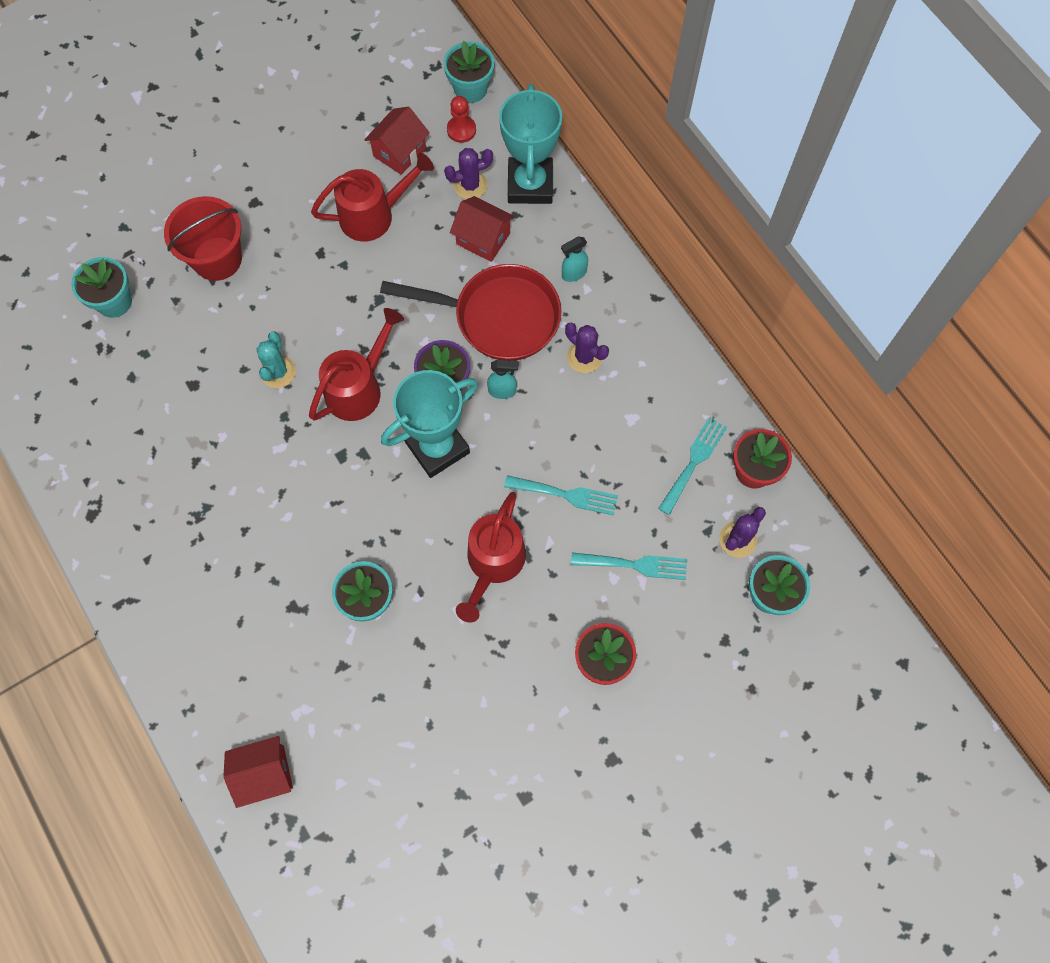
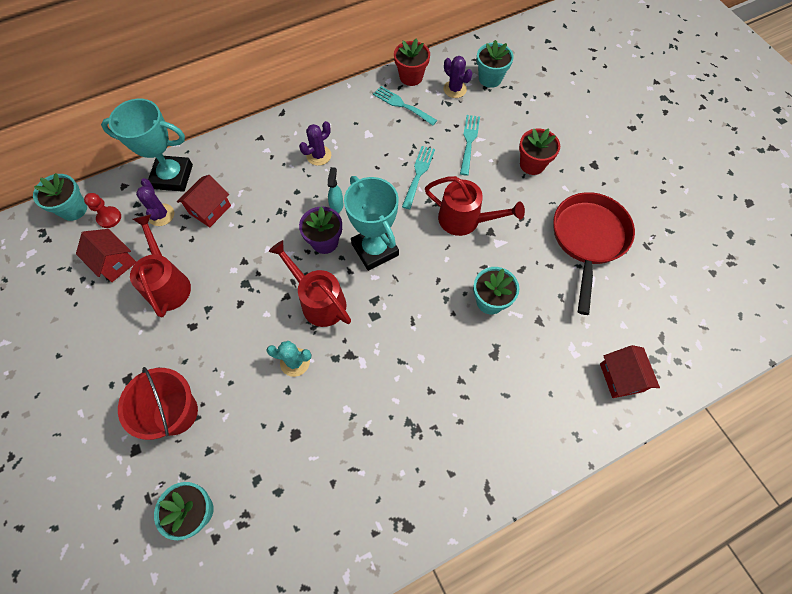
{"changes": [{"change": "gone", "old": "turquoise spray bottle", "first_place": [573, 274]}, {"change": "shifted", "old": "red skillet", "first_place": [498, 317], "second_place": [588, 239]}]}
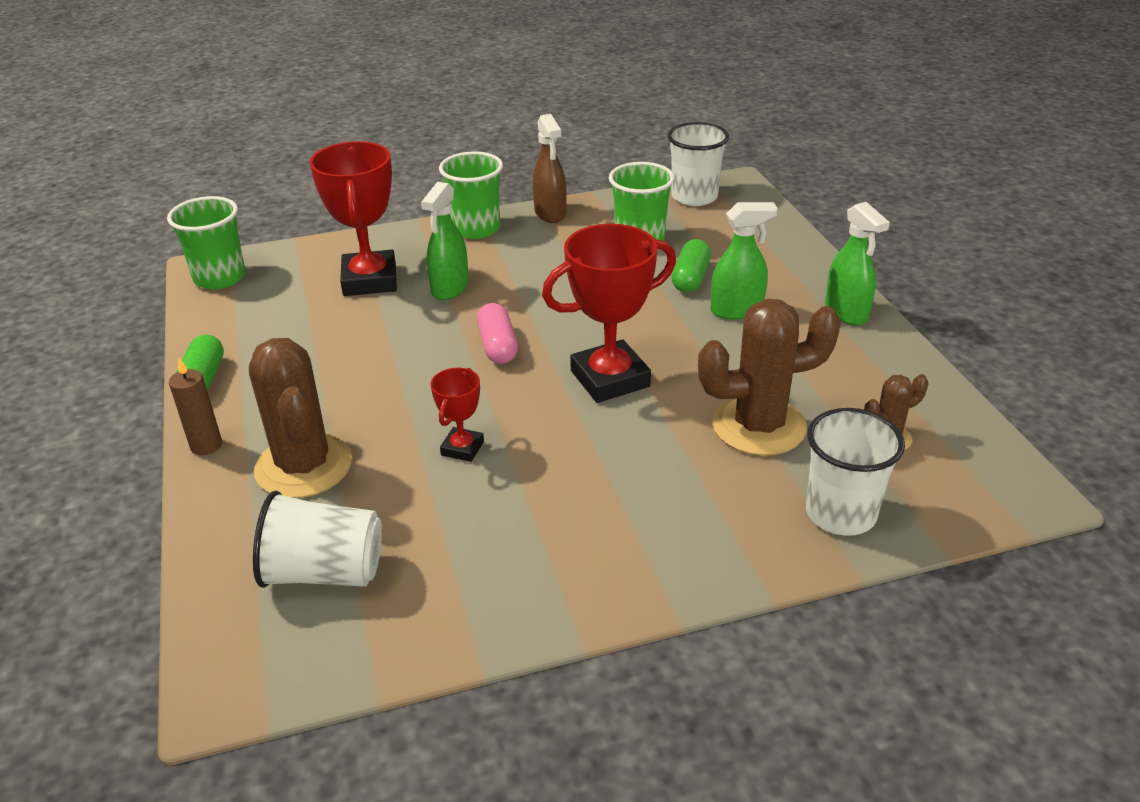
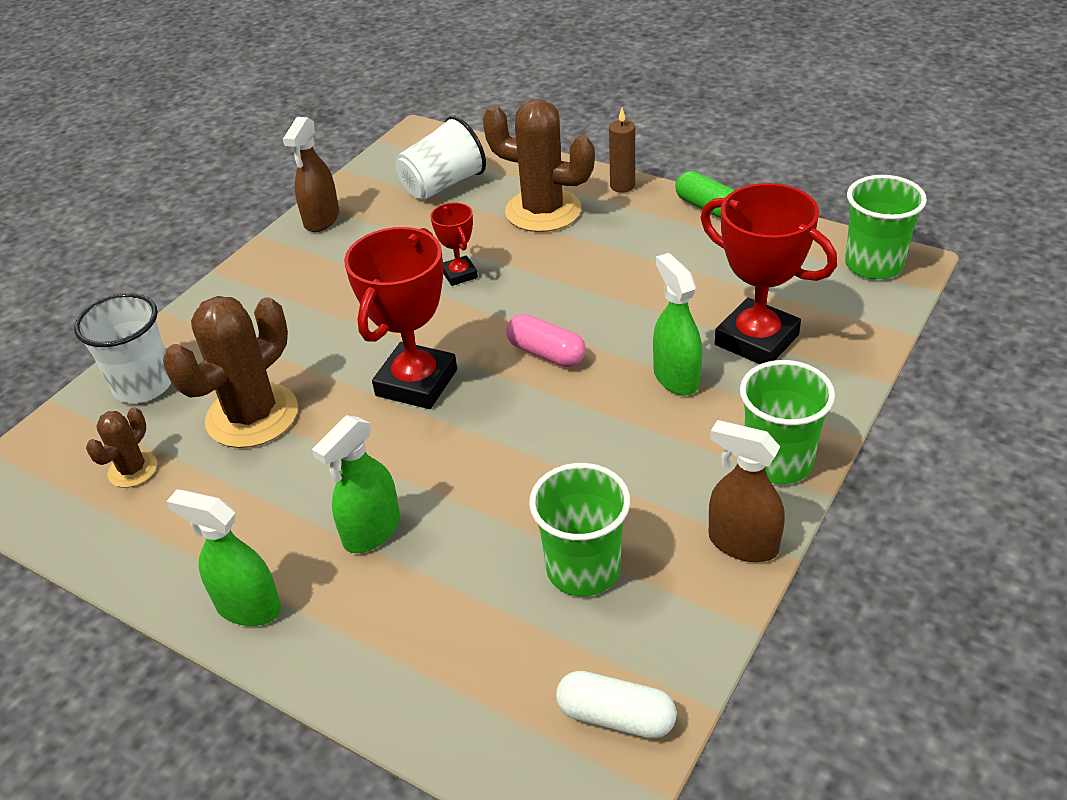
{"changes": [{"change": "swapped", "old": "pure white beaker", "new": "pure white pill shape", "first_place": [694, 197], "second_place": [615, 717]}, {"change": "gone", "old": "green pill shape", "first_place": [690, 278]}, {"change": "new", "new": "russet spray bottle", "second_place": [321, 219]}]}
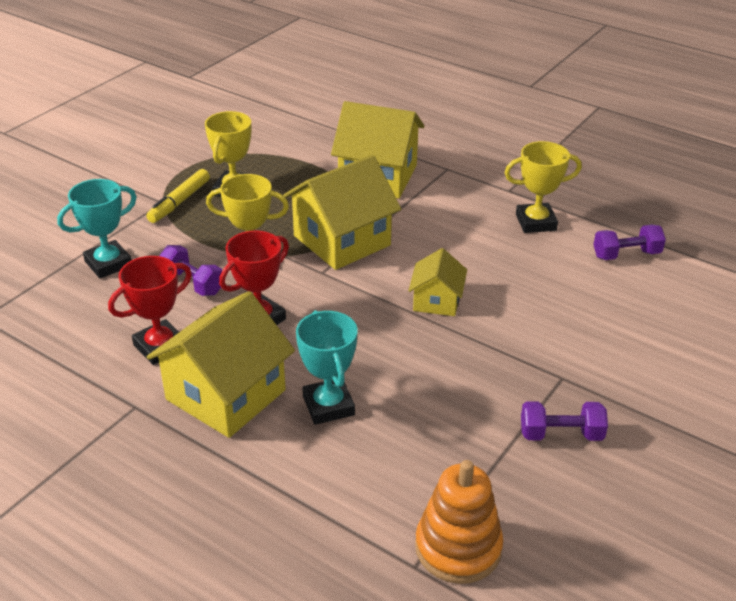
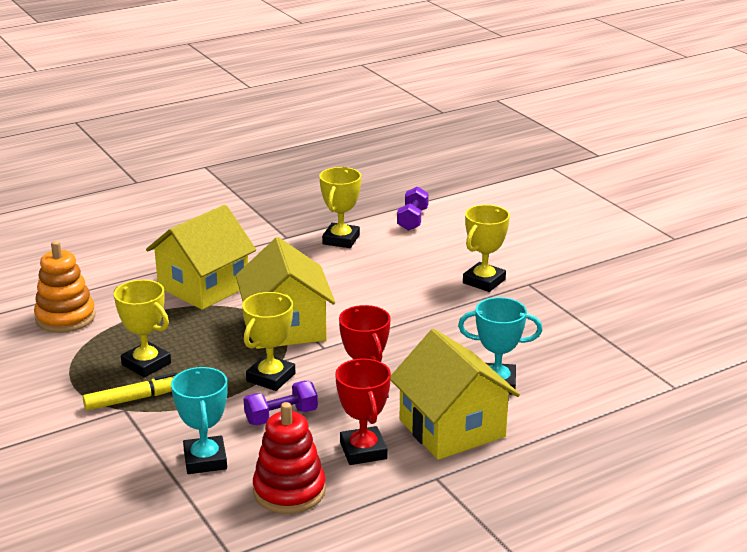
{"changes": [{"change": "rotated", "old": "yellow marker pen", "first_place": [179, 202], "second_place": [135, 399], "degrees": -75}, {"change": "gone", "old": "yellow toy house", "first_place": [436, 301]}, {"change": "gone", "old": "royal purple free weight", "first_place": [561, 434]}, {"change": "shifted", "old": "orange stacking toy", "first_place": [458, 548], "second_place": [65, 318]}, {"change": "new", "new": "yellow award cup", "second_place": [484, 281]}, {"change": "new", "new": "red stacking toy", "second_place": [289, 491]}]}
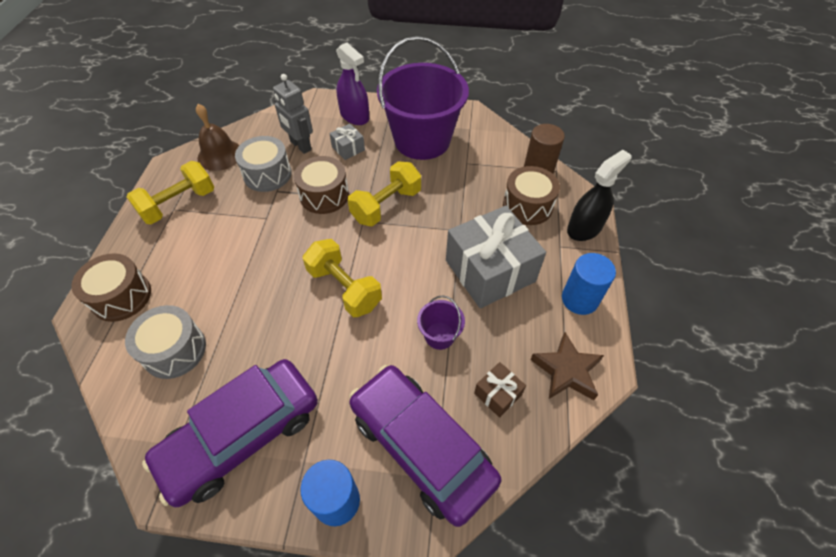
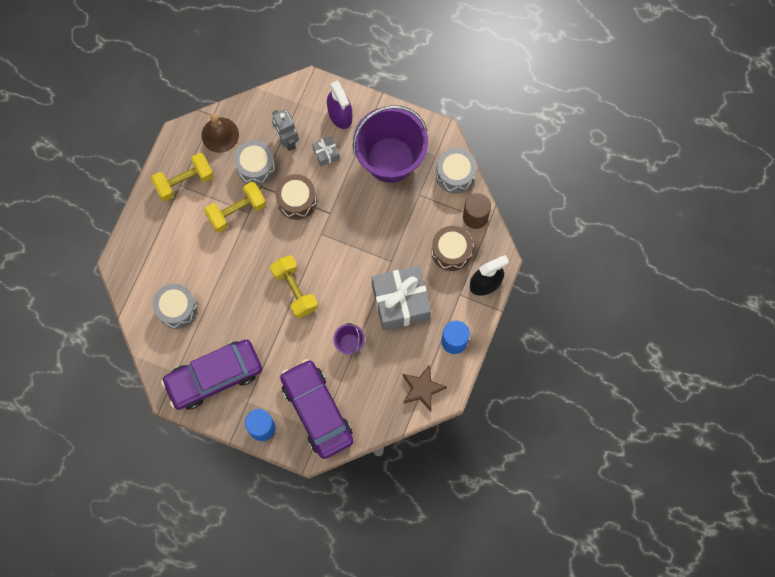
{"changes": [{"change": "shifted", "old": "yellow free weight", "first_place": [386, 205], "second_place": [237, 211]}, {"change": "gone", "old": "russet snare drum", "first_place": [121, 296]}, {"change": "gone", "old": "russet gift", "first_place": [498, 394]}, {"change": "new", "new": "ash-grey snare drum", "second_place": [455, 174]}]}
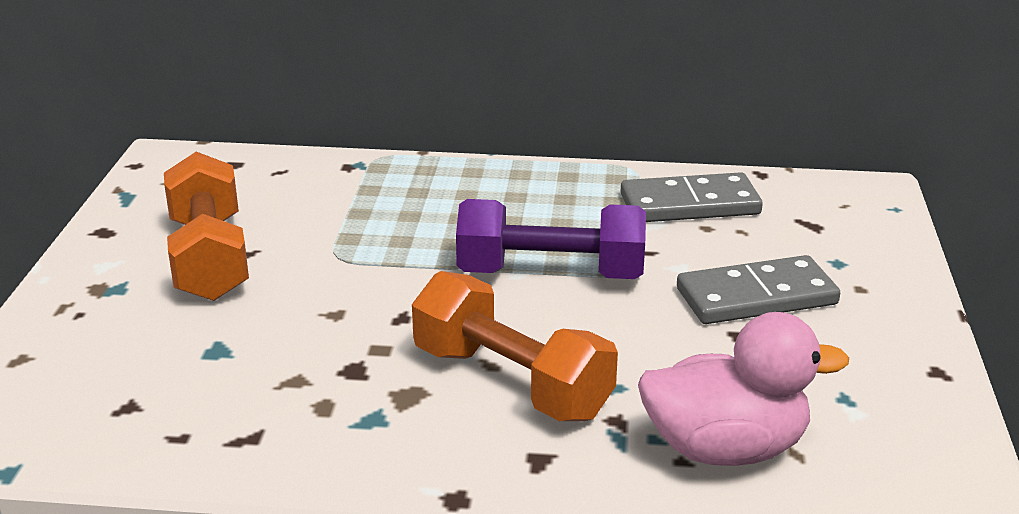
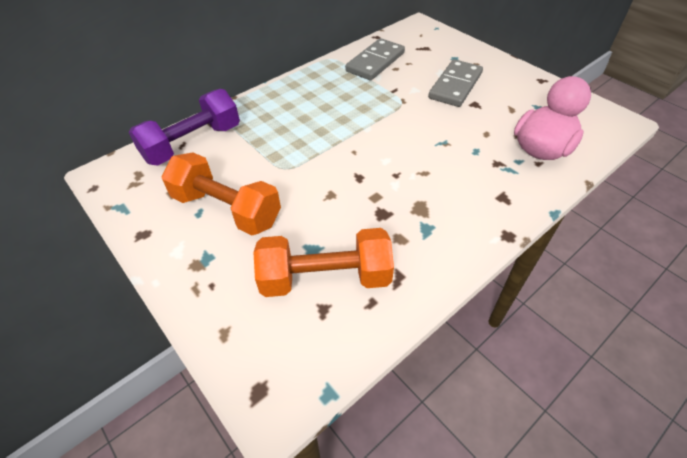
{"changes": [{"change": "shifted", "old": "royal purple free weight", "first_place": [550, 274], "second_place": [193, 143]}, {"change": "shifted", "old": "orange free weight", "first_place": [511, 382], "second_place": [325, 278]}]}
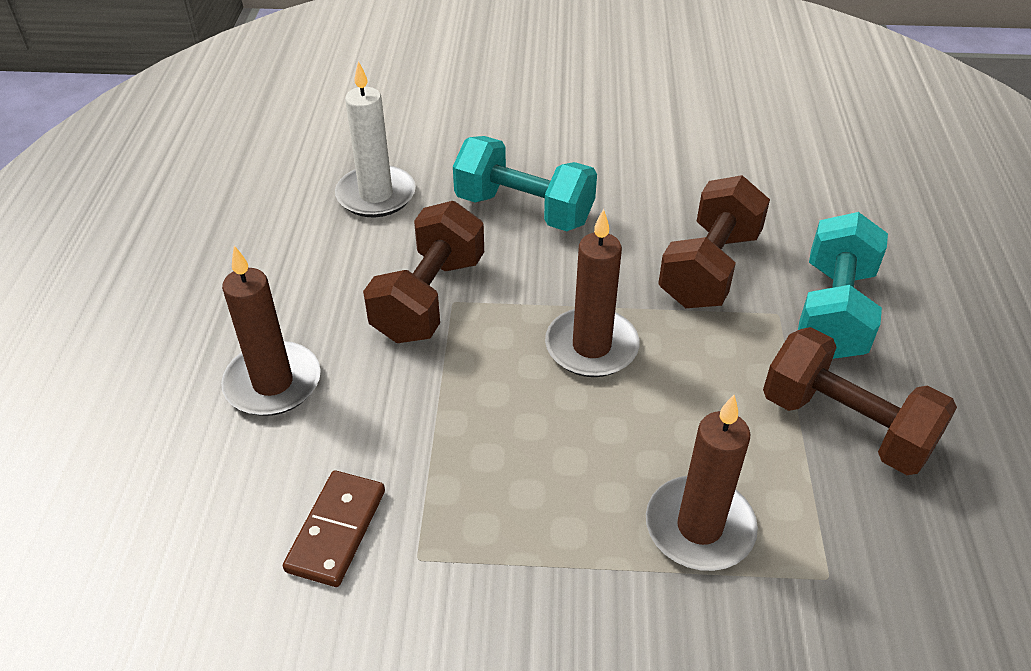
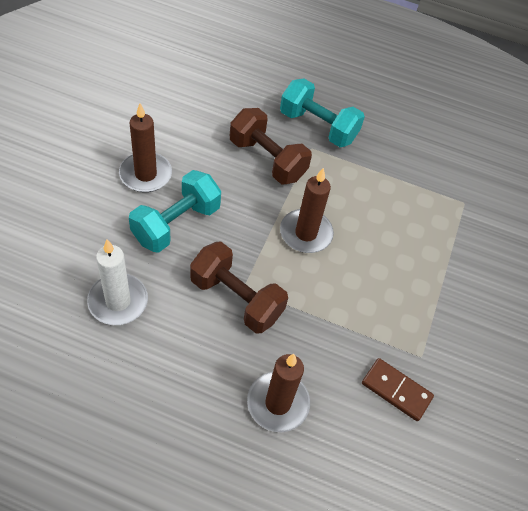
{"changes": [{"change": "gone", "old": "russet free weight", "first_place": [845, 425]}, {"change": "shifted", "old": "russet candle", "first_place": [699, 527], "second_place": [145, 174]}]}
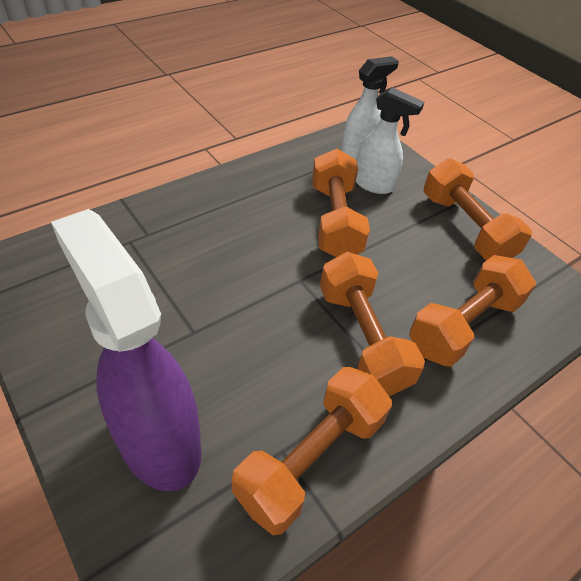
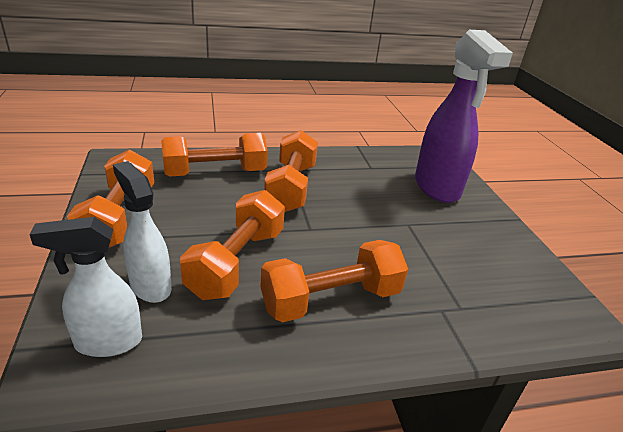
{"changes": [{"change": "shifted", "old": "orange free weight", "first_place": [310, 459], "second_place": [331, 300]}]}
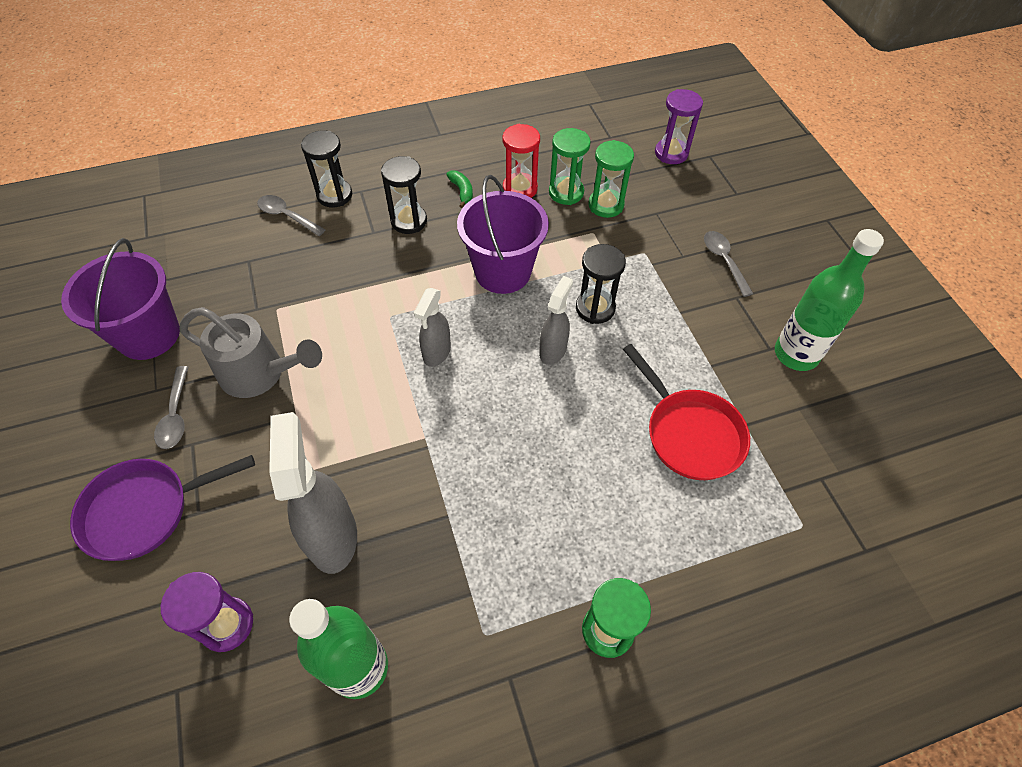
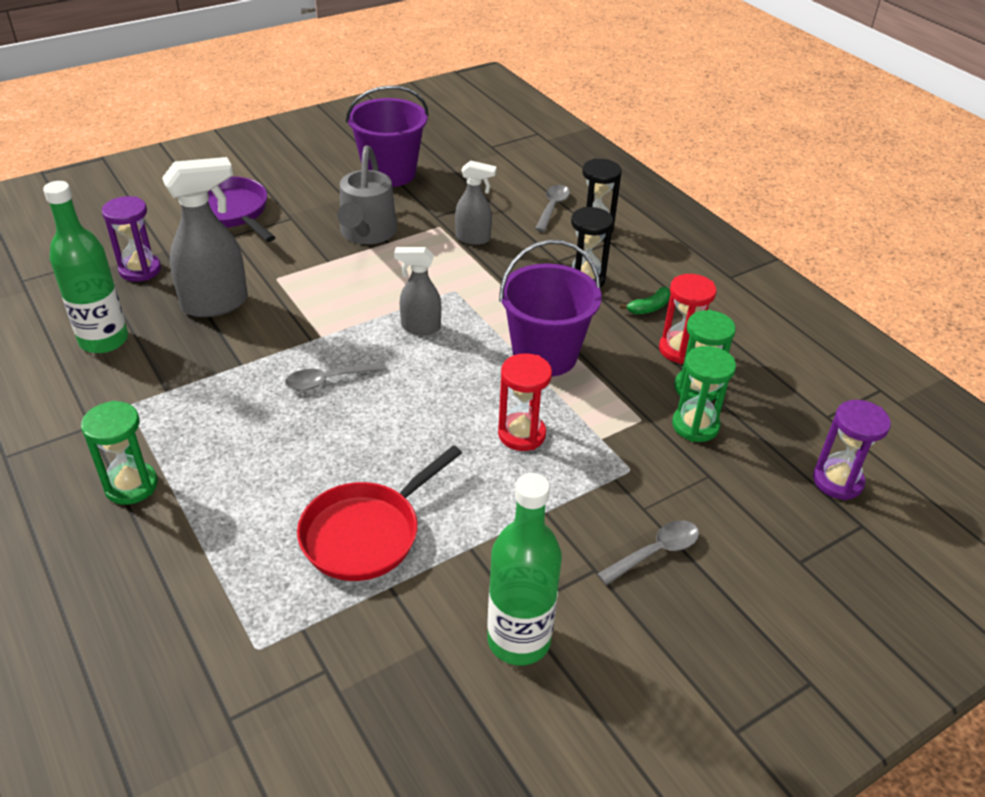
{"changes": [{"change": "repainted", "old": "ebony sandglass", "new": "red sandglass", "first_place": [595, 308], "second_place": [521, 434]}, {"change": "shifted", "old": "ash-grey spray bottle", "first_place": [553, 350], "second_place": [473, 239]}, {"change": "shifted", "old": "ash-grey spoon", "first_place": [176, 415], "second_place": [329, 380]}]}
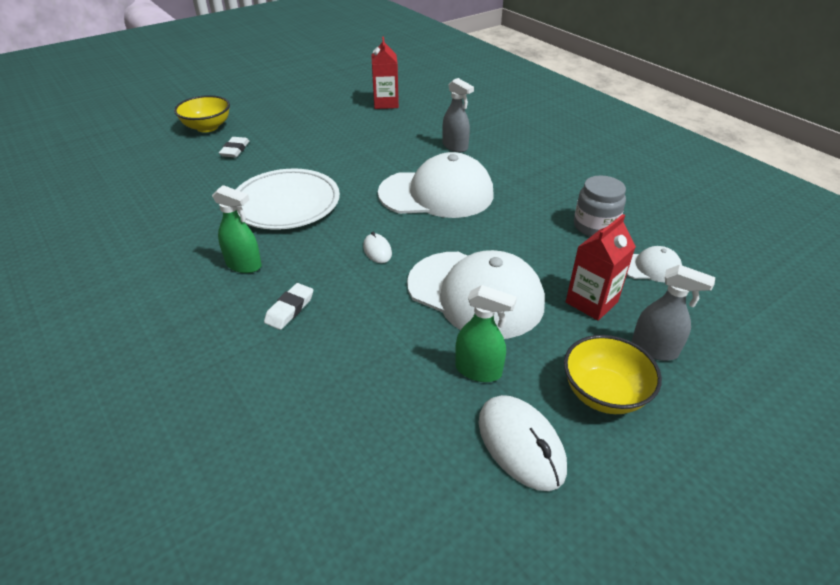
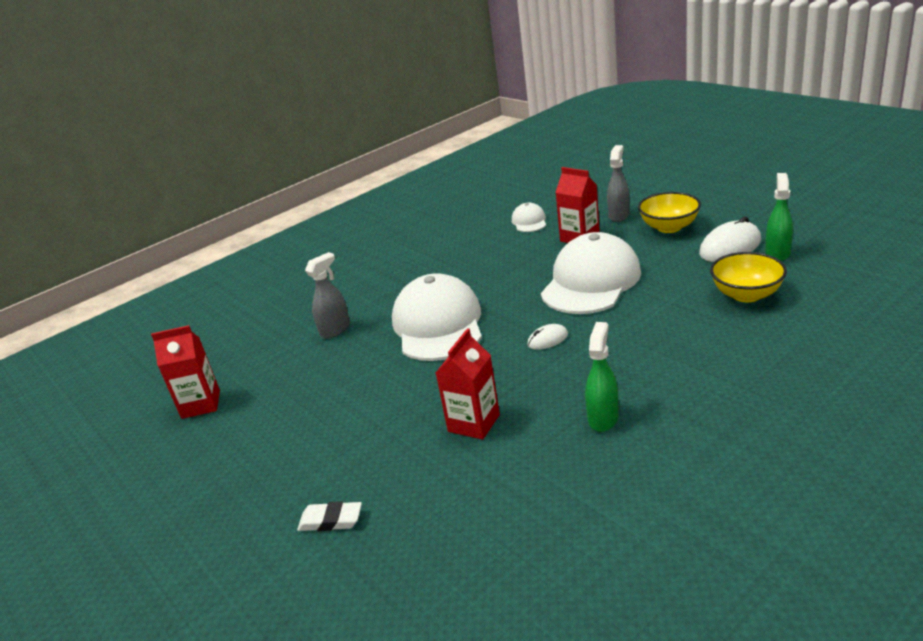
{"changes": [{"change": "shifted", "old": "yellow deep dish", "first_place": [207, 127], "second_place": [746, 294]}, {"change": "swapped", "old": "pure white plate", "new": "red milk carton", "first_place": [286, 203], "second_place": [474, 423]}, {"change": "gone", "old": "ash-grey jar", "first_place": [595, 226]}, {"change": "gone", "old": "pure white gum eraser", "first_place": [289, 309]}, {"change": "shifted", "old": "green spray bottle", "first_place": [478, 370], "second_place": [777, 253]}]}
